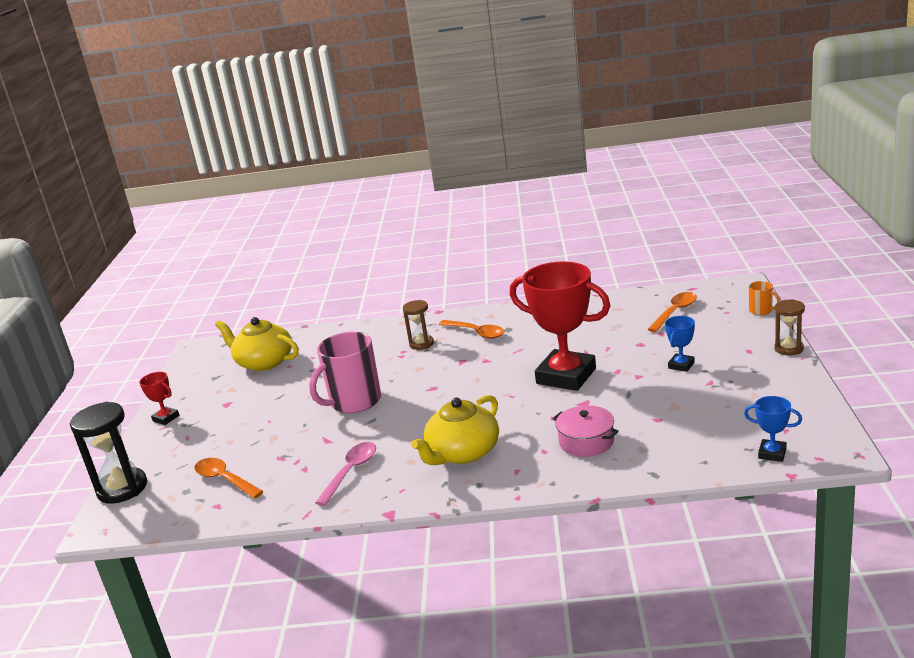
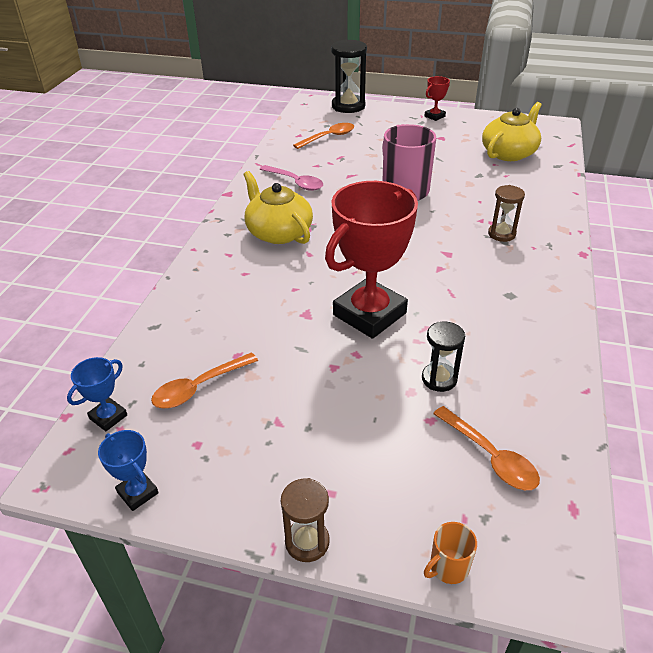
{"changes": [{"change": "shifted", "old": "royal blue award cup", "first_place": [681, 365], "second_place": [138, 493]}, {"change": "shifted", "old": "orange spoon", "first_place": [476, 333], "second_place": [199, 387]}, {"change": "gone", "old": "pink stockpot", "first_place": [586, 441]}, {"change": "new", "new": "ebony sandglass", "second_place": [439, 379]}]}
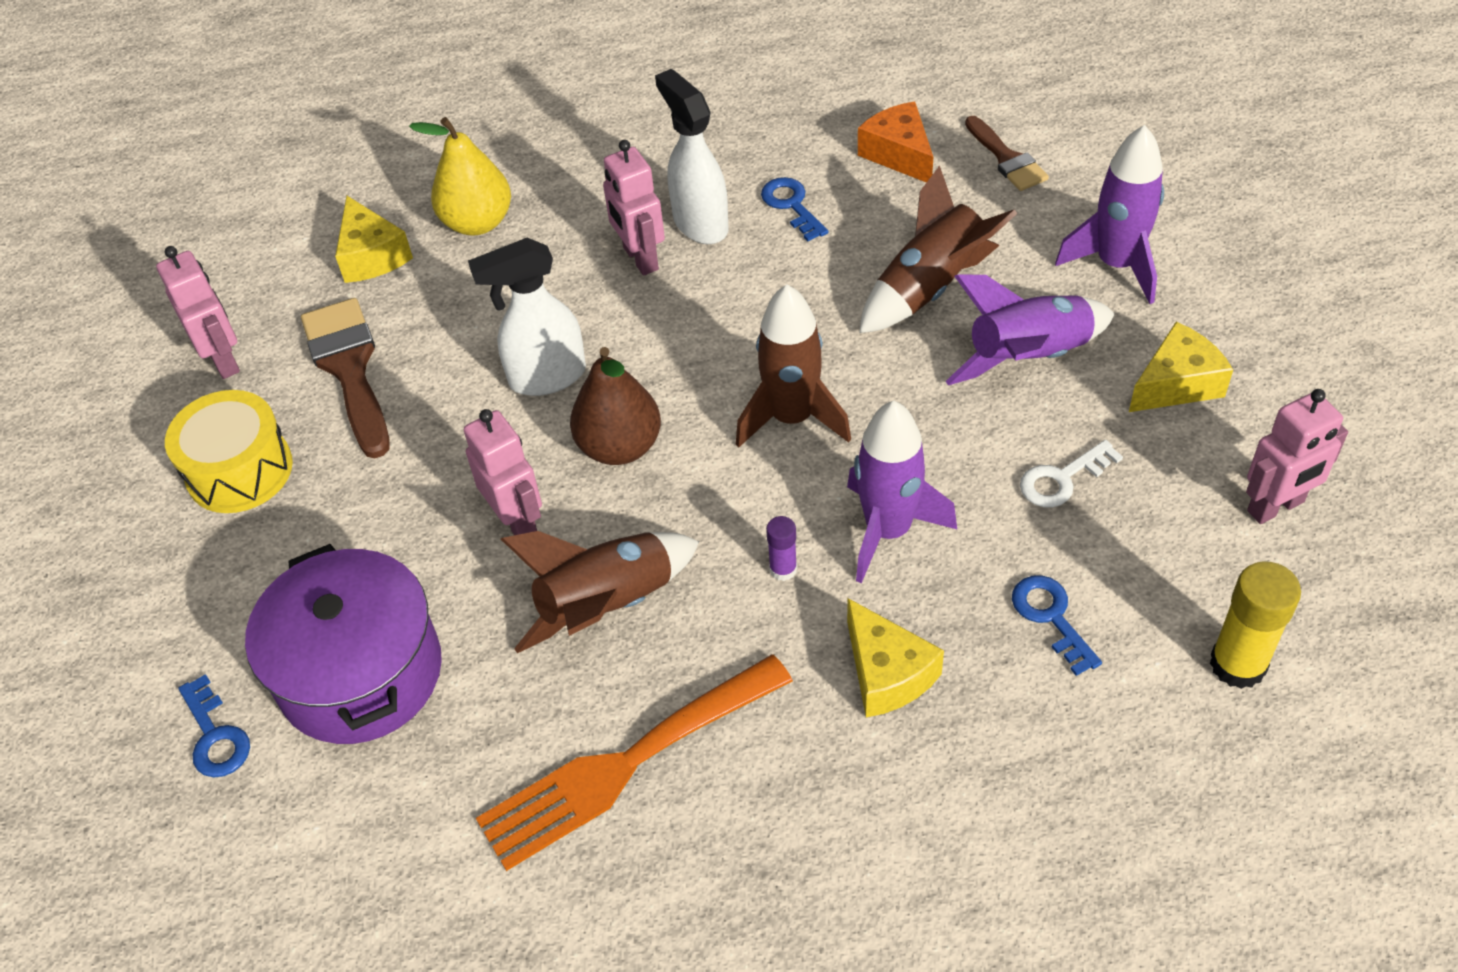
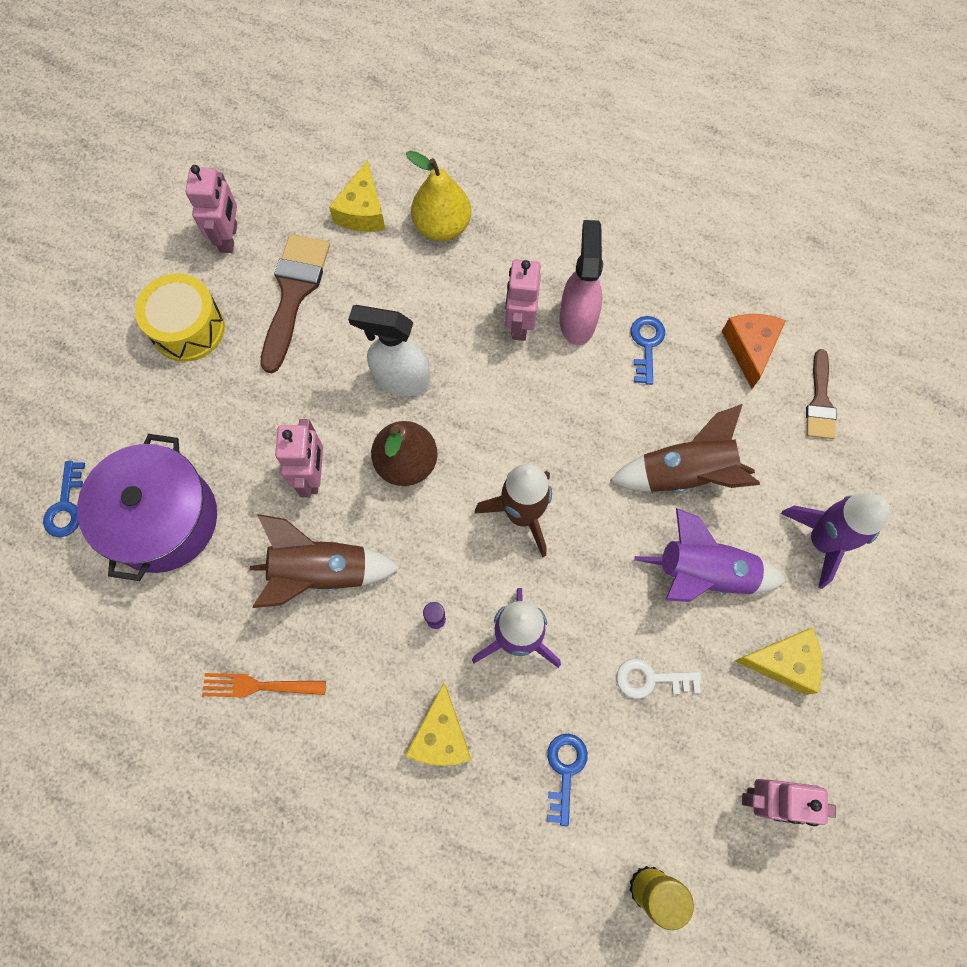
{"changes": [{"change": "repainted", "old": "pure white spray bottle", "new": "pink spray bottle", "first_place": [700, 223], "second_place": [577, 320]}, {"change": "scaled", "old": "orange dinner fork", "first_place": [625, 765], "second_place": [258, 686], "factor": 0.53}]}
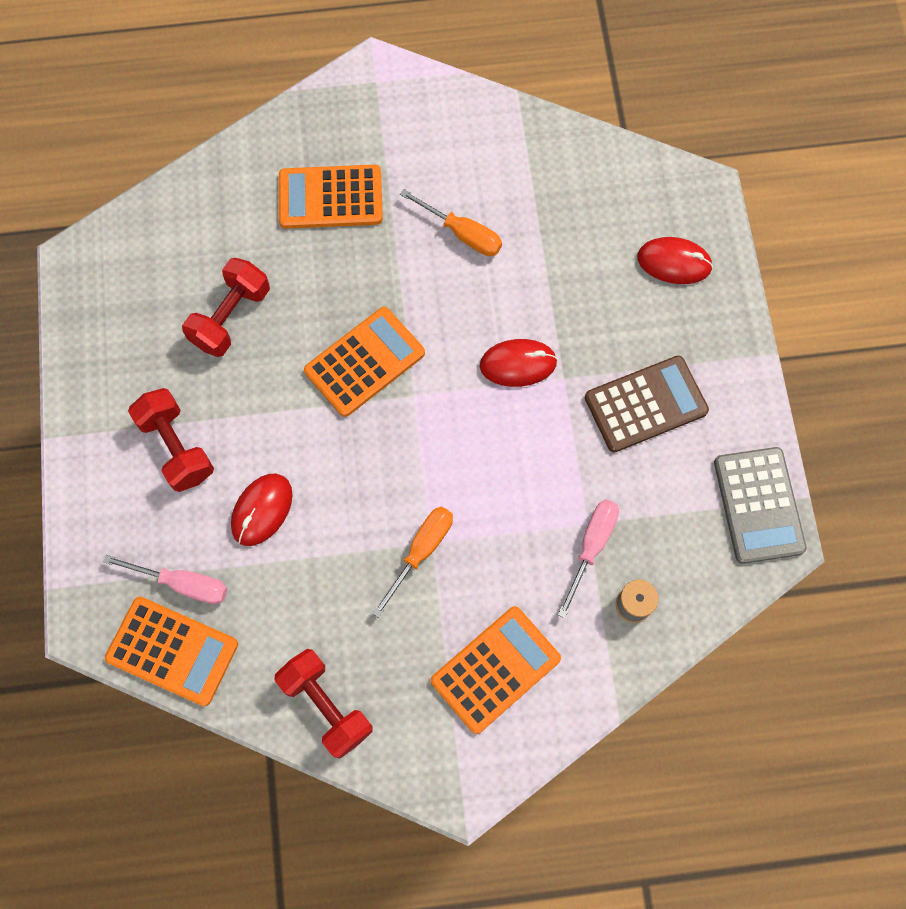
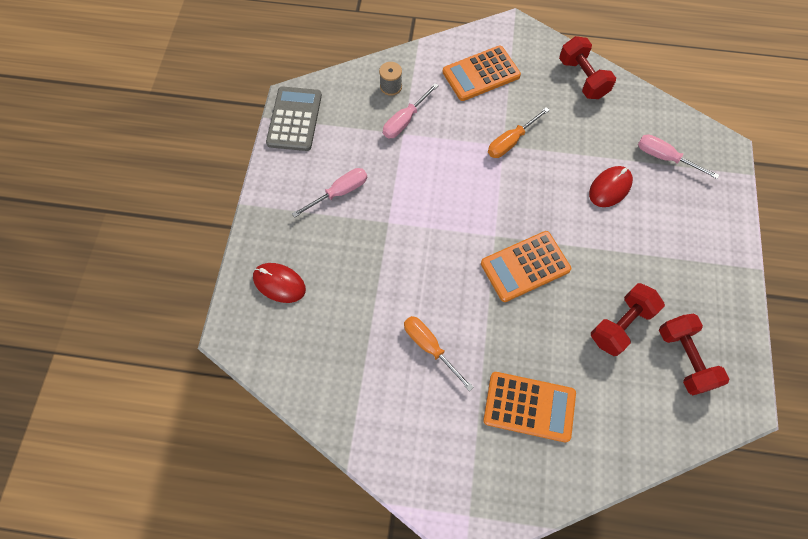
{"changes": [{"change": "gone", "old": "red mouse", "first_place": [518, 364]}, {"change": "swapped", "old": "russet adding machine", "new": "pink hand screwdriver", "first_place": [645, 404], "second_place": [339, 192]}, {"change": "shifted", "old": "red free weight", "first_place": [176, 447], "second_place": [684, 358]}, {"change": "gone", "old": "orange adding machine", "first_place": [172, 651]}]}
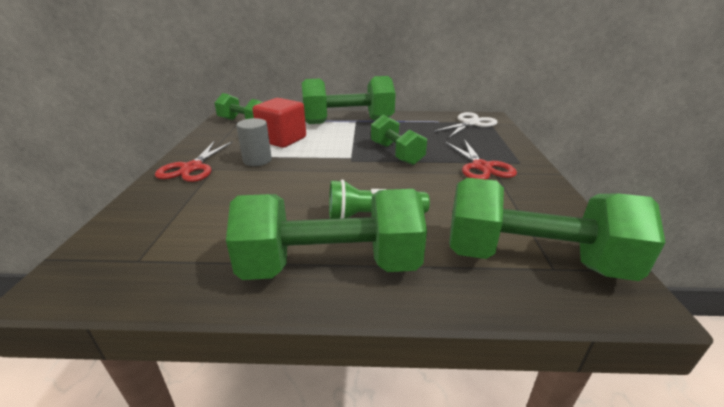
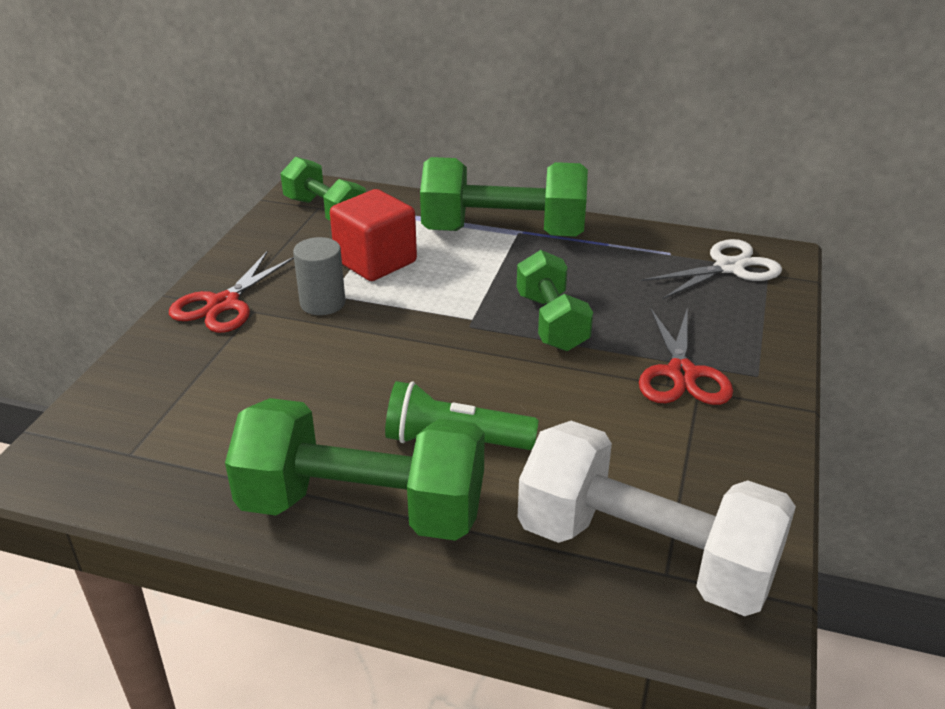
{"changes": [{"change": "repainted", "old": "green free weight", "new": "pure white free weight", "first_place": [532, 259], "second_place": [645, 554]}]}
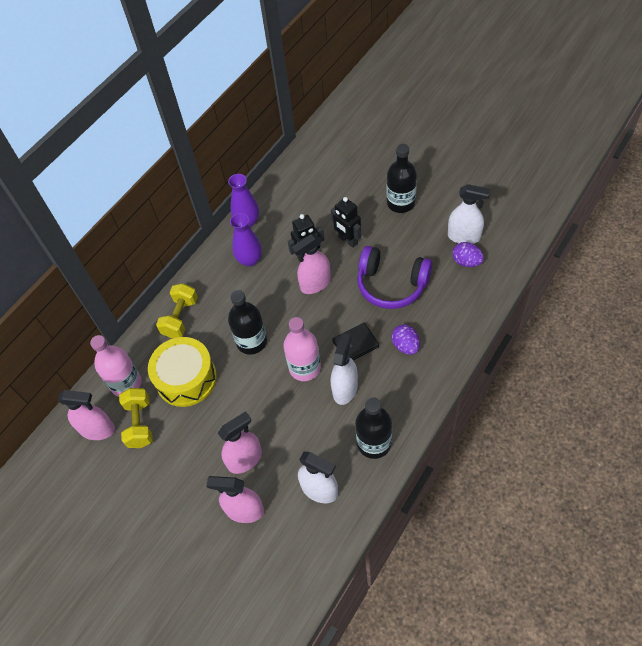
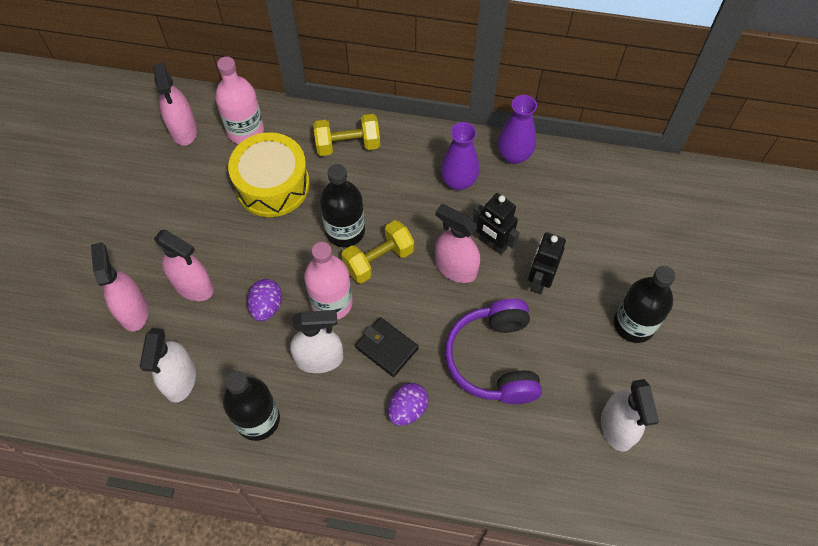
{"changes": [{"change": "shifted", "old": "royal purple egg shape", "first_place": [466, 262], "second_place": [267, 306]}, {"change": "shifted", "old": "yellow free weight", "first_place": [140, 423], "second_place": [379, 260]}]}
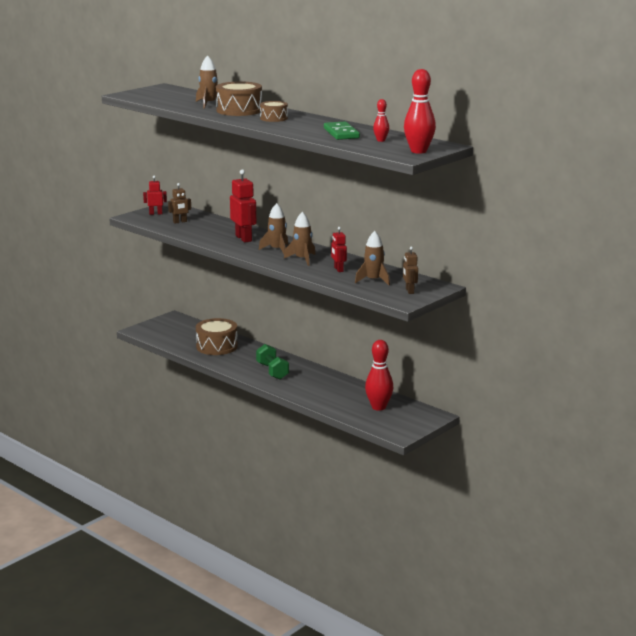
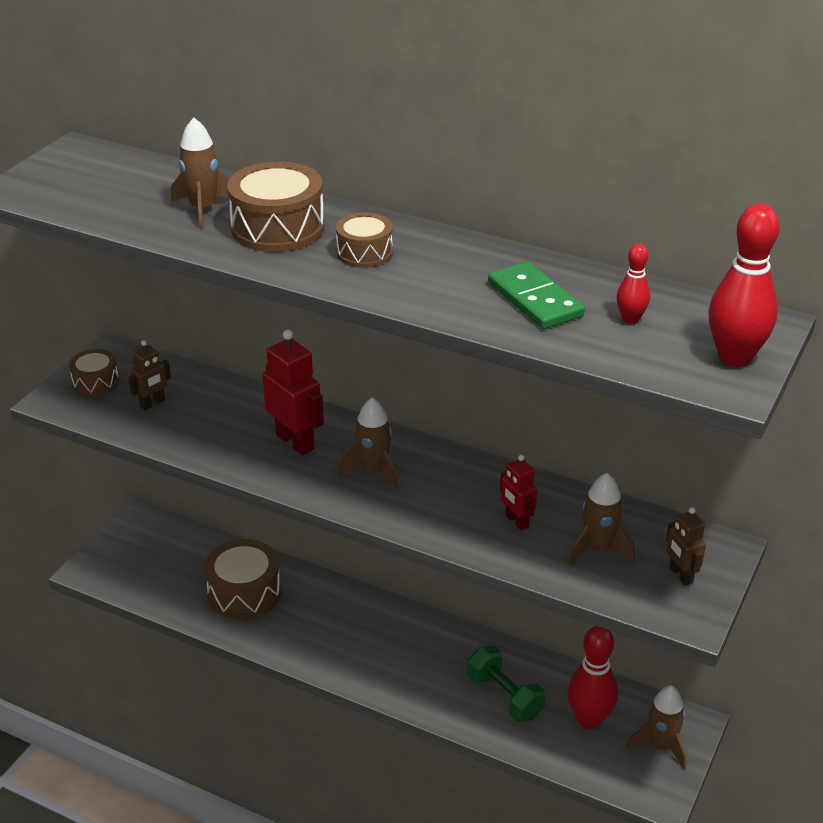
{"changes": [{"change": "swapped", "old": "red robot", "new": "russet snare drum", "first_place": [155, 213], "second_place": [95, 382]}, {"change": "shifted", "old": "russet rocket", "first_place": [302, 259], "second_place": [661, 746]}, {"change": "shifted", "old": "green free weight", "first_place": [272, 371], "second_place": [504, 696]}]}
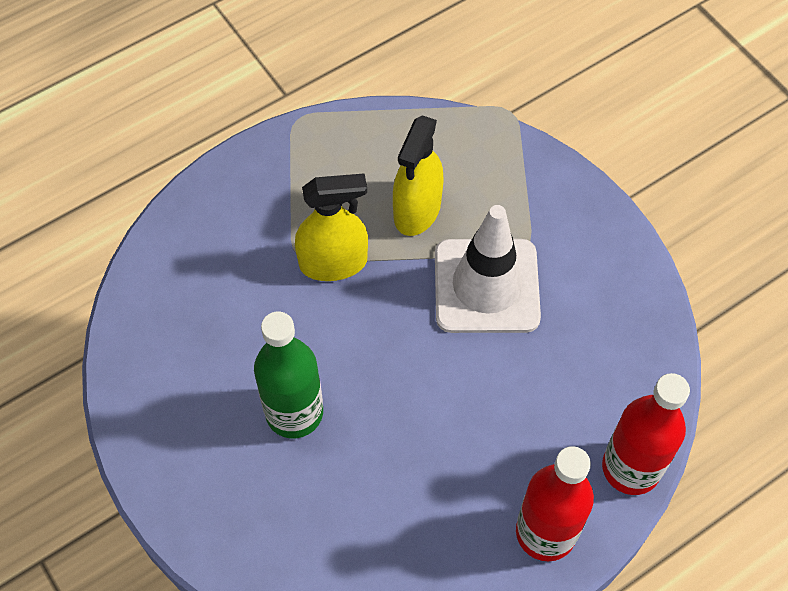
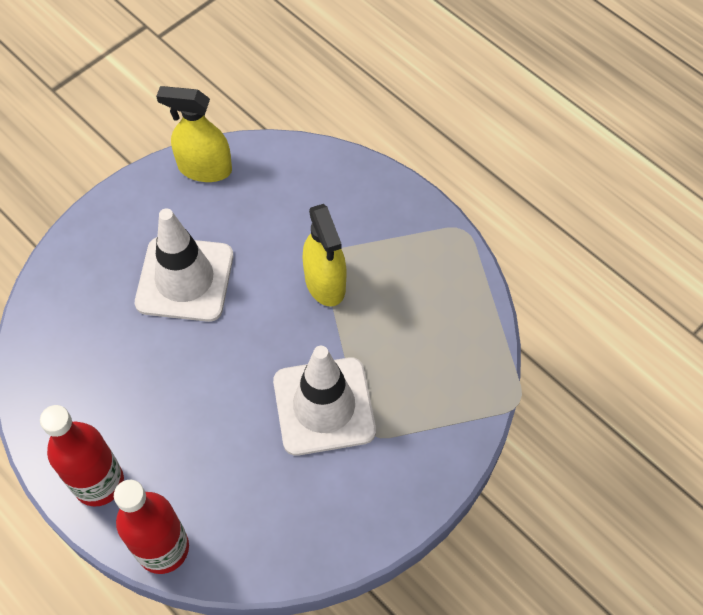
{"changes": [{"change": "shifted", "old": "yellow spray bottle", "first_place": [417, 210], "second_place": [204, 168]}, {"change": "swapped", "old": "green flask", "new": "pure white safety cone", "first_place": [294, 413], "second_place": [185, 279]}]}
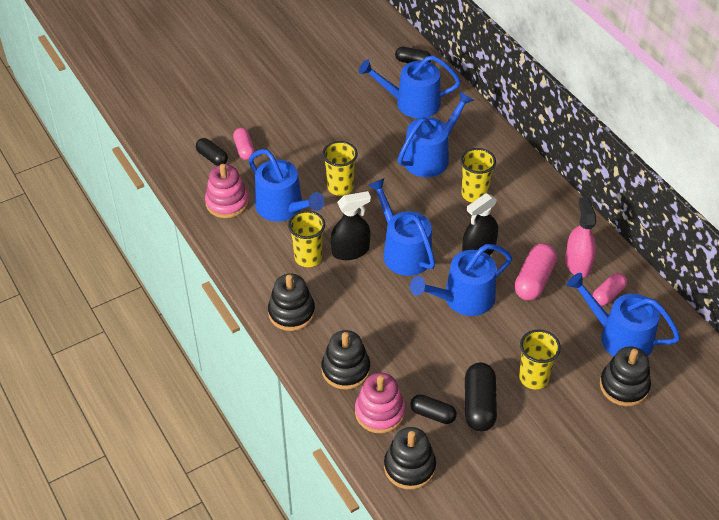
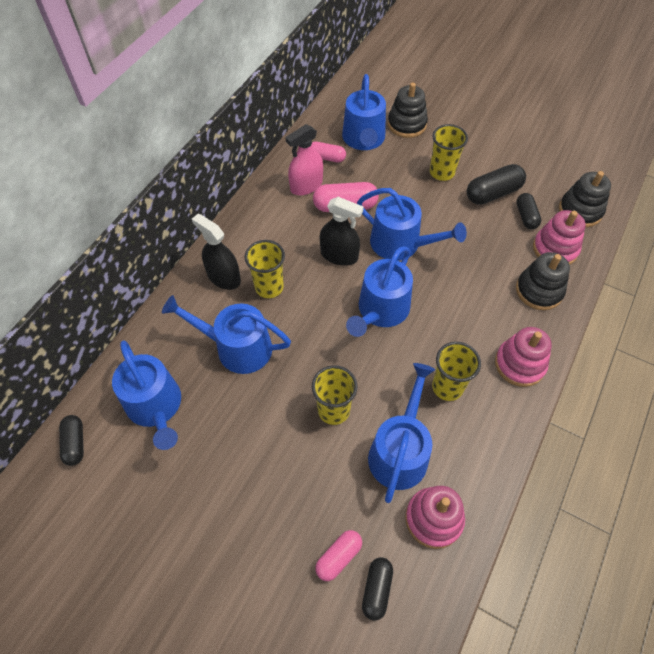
{"changes": [{"change": "shifted", "old": "ebony spray bottle", "first_place": [350, 251], "second_place": [224, 277]}, {"change": "repainted", "old": "ebony stacking toy", "new": "pink stacking toy", "first_place": [291, 312], "second_place": [519, 364]}]}
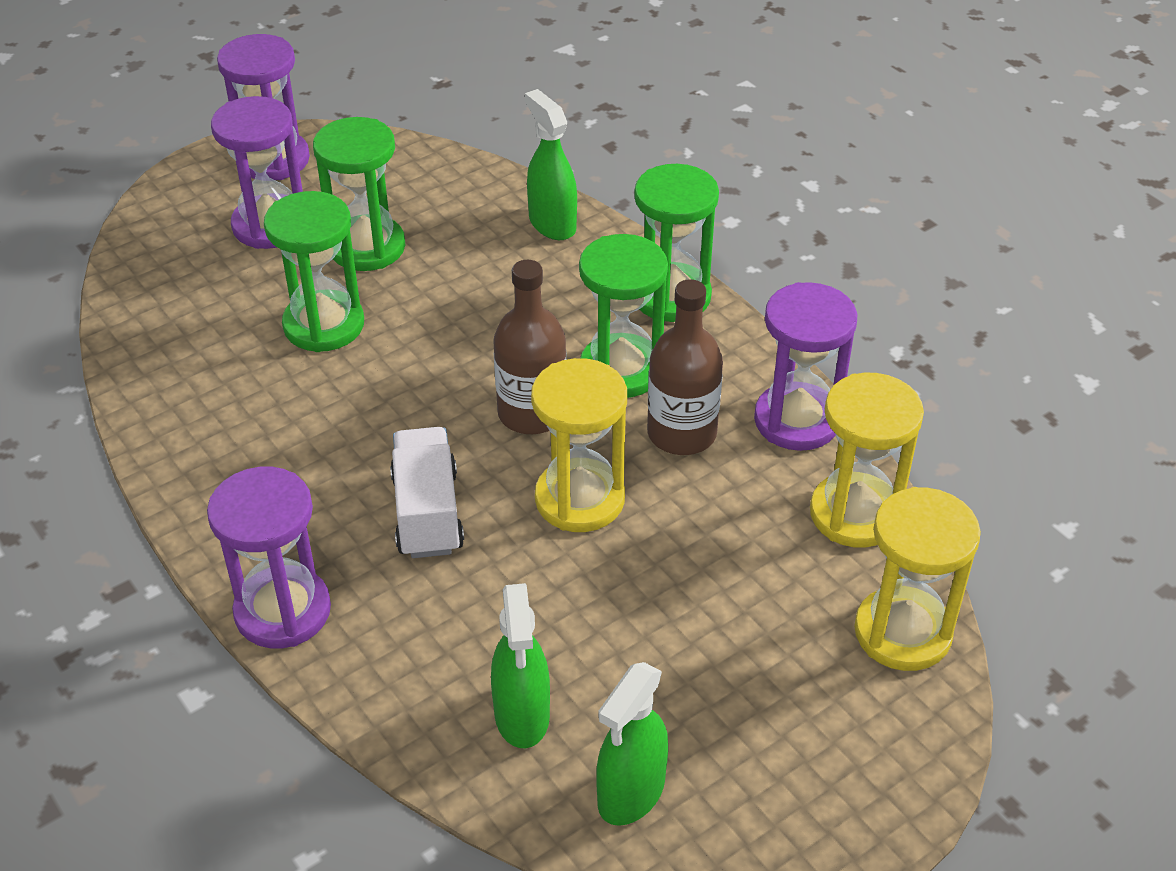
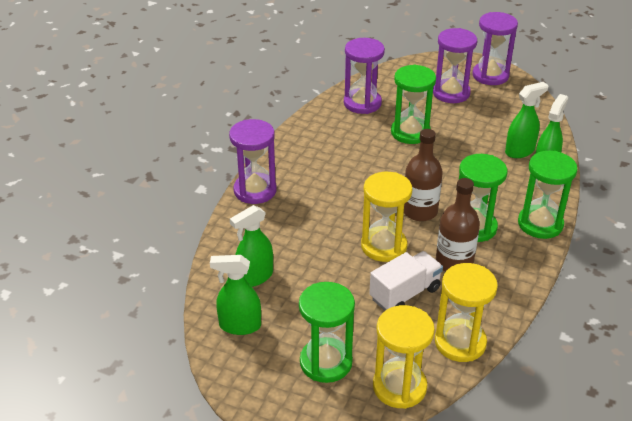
{"changes": [{"change": "shifted", "old": "green sandglass", "first_place": [367, 247], "second_place": [326, 362]}, {"change": "shifted", "old": "royal purple sandglass", "first_place": [797, 420], "second_place": [362, 103]}, {"change": "shifted", "old": "pure white toy truck", "first_place": [427, 513], "second_place": [405, 293]}, {"change": "new", "new": "green spray bottle", "second_place": [520, 151]}]}
